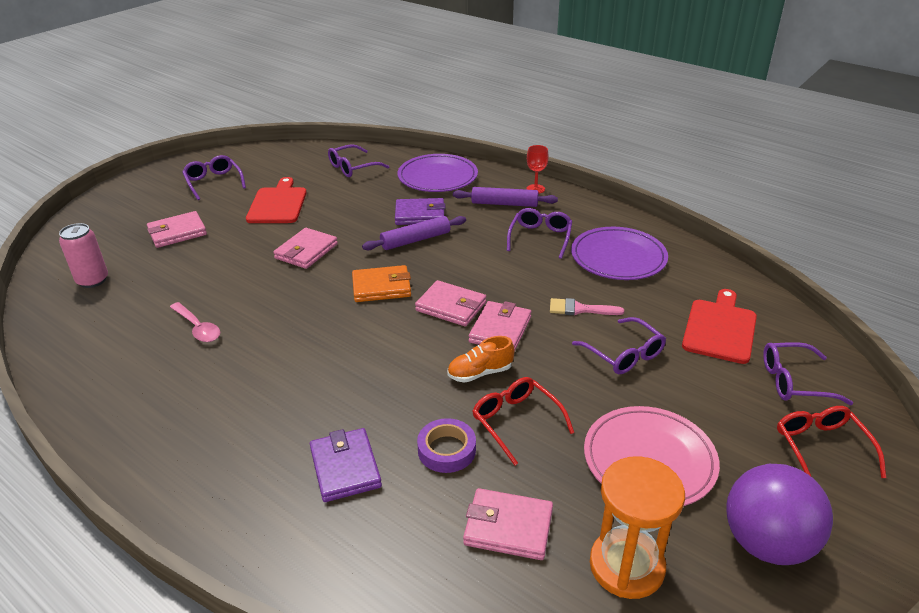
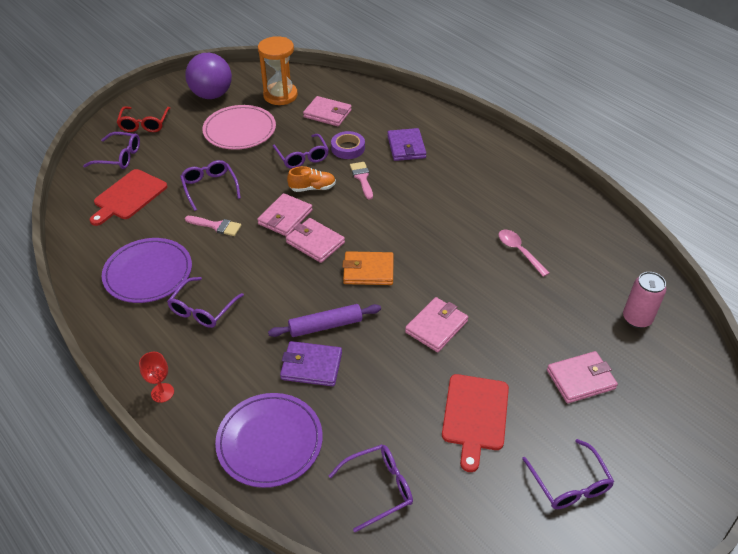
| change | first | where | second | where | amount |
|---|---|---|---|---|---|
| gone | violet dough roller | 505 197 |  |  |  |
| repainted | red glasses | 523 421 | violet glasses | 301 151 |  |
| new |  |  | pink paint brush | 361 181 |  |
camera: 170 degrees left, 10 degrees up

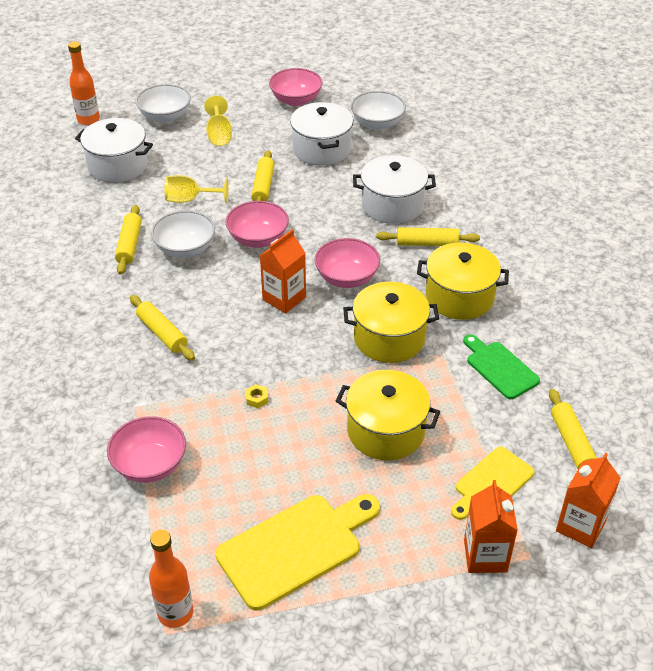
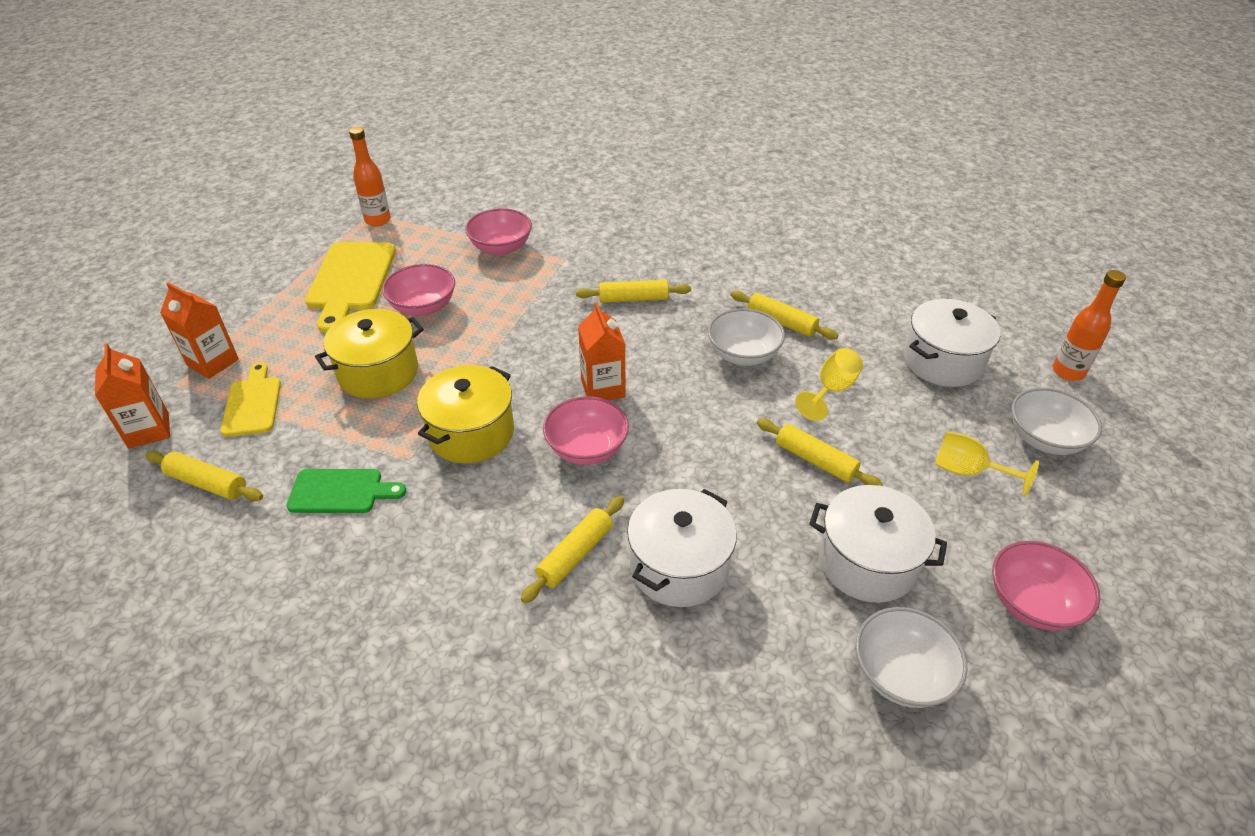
| change | first | where | second | where | amount |
|---|---|---|---|---|---|
| shifted | pink bowl | 257 224 |  | 418 290 |  |
| gone | golden nut | 257 396 |  |  |  |
| gone | golden stockpot | 463 281 |  |  |  |
camera: 125 degrees right, 0 degrees up

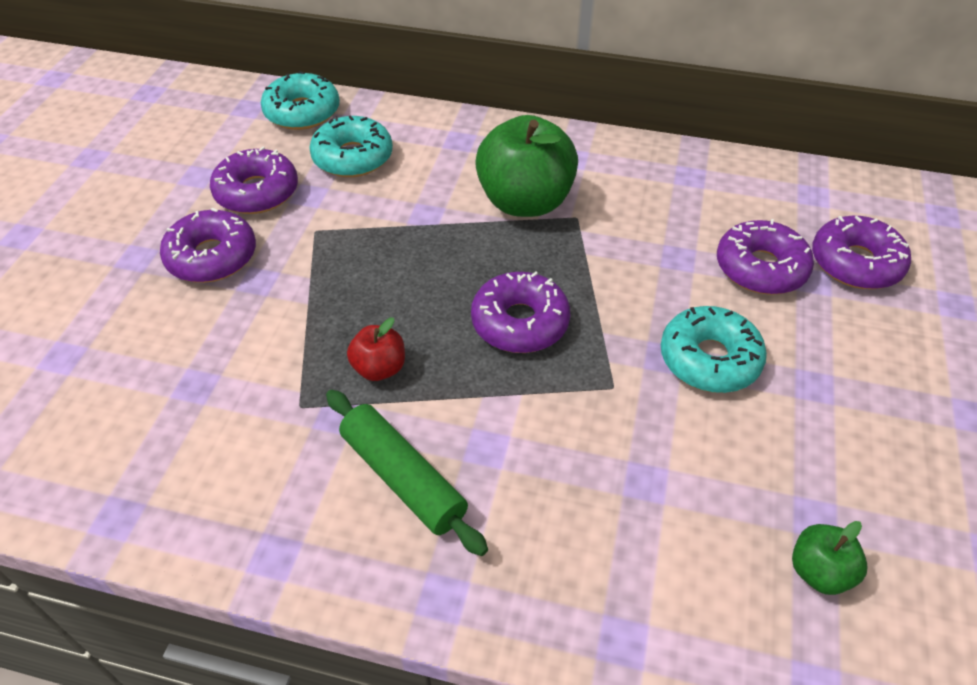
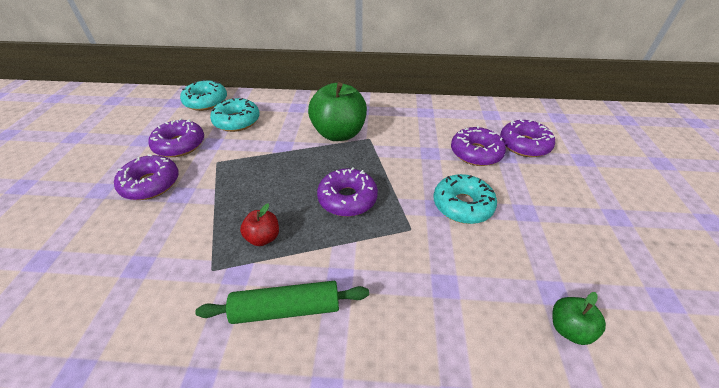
| change | first | where | second | where | amount |
|---|---|---|---|---|---|
| rotated | green dough roller | 407 473 |  | 282 302 | 45 degrees counterclockwise |
camera: 10 degrees left, 5 degrees down

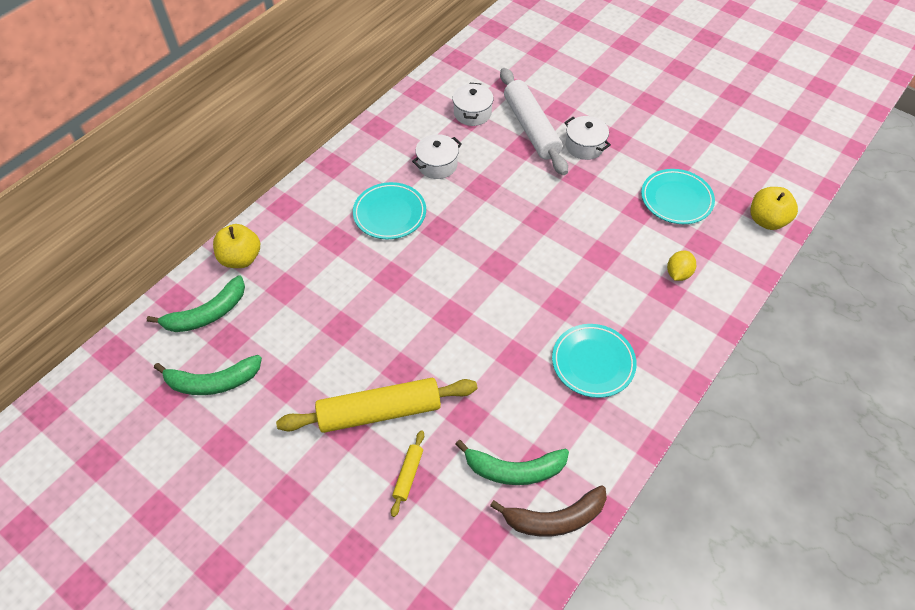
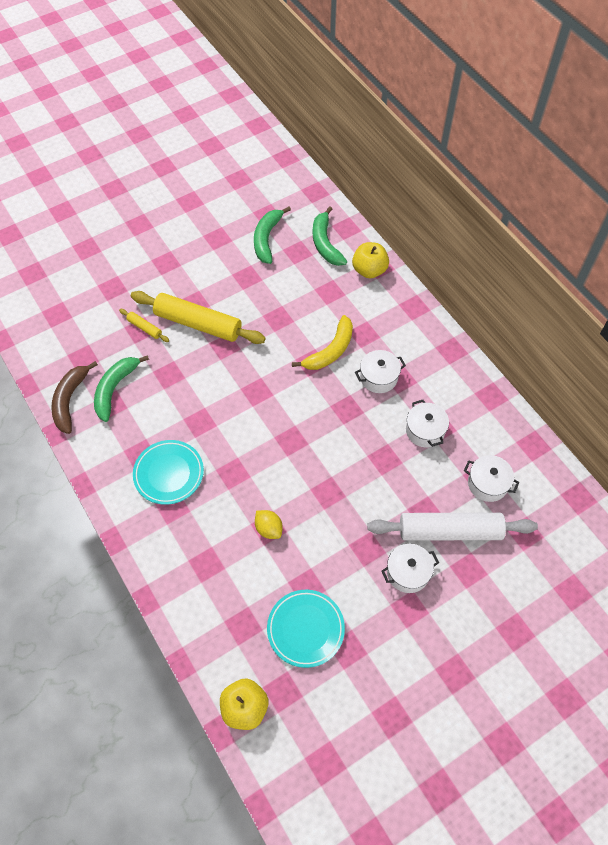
| change | first | where | second | where | amount |
|---|---|---|---|---|---|
| rotated | golden dough roller | 377 405 |  | 198 317 | 75 degrees counterclockwise |
| swapped | turquoise flat dish | 389 210 | pure white stockpot | 380 371 |  |
| shifted | golden toy lemon | 681 266 |  | 269 524 |  |
| new |  |  | golden toy banana | 322 342 |  |
camera: 110 degrees right, 5 degrees up

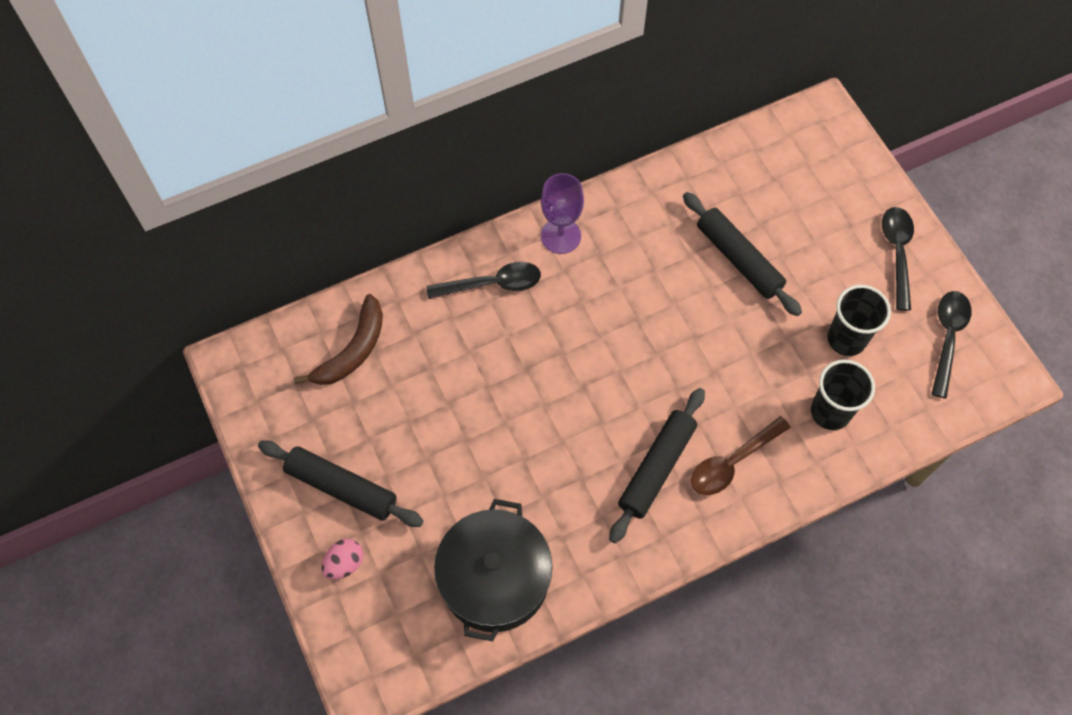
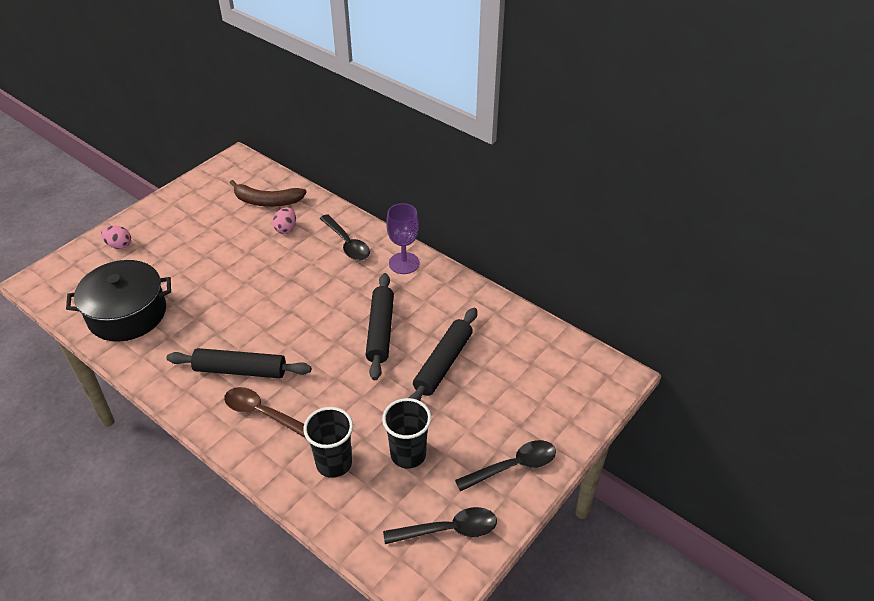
| change | first | where | second | where | amount |
|---|---|---|---|---|---|
| shifted | black dough roller | 341 483 |  | 380 326 |  |
| new |  |  | pink egg | 284 220 |  |
camera: 65 degrees right, 20 degrees down

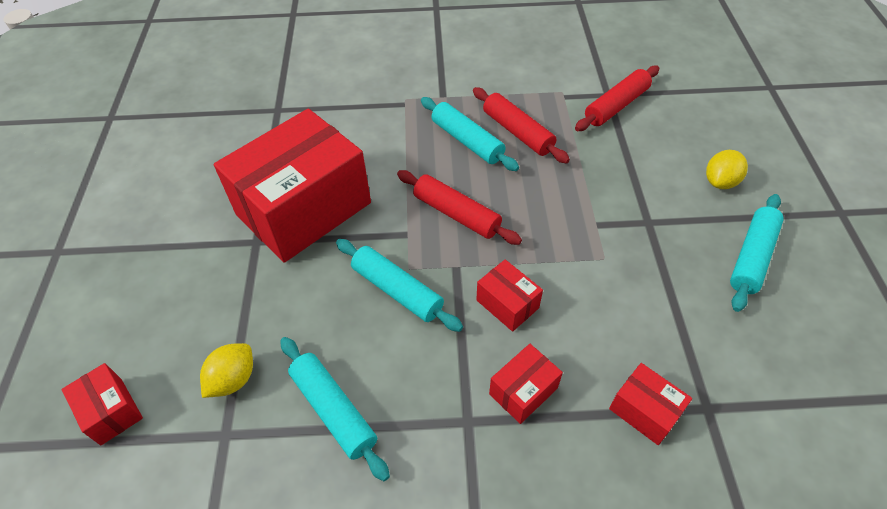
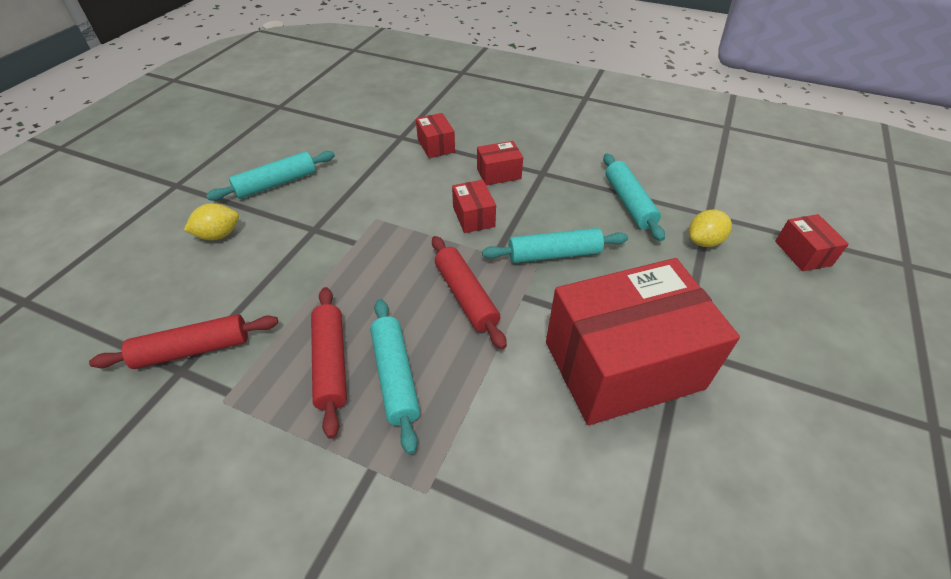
| change | first | where | second | where | amount |
|---|---|---|---|---|---|
| rotated | turquoise dough roller | 399 285 |  | 555 245 | 75 degrees counterclockwise |
camera: 155 degrees left, 5 degrees down

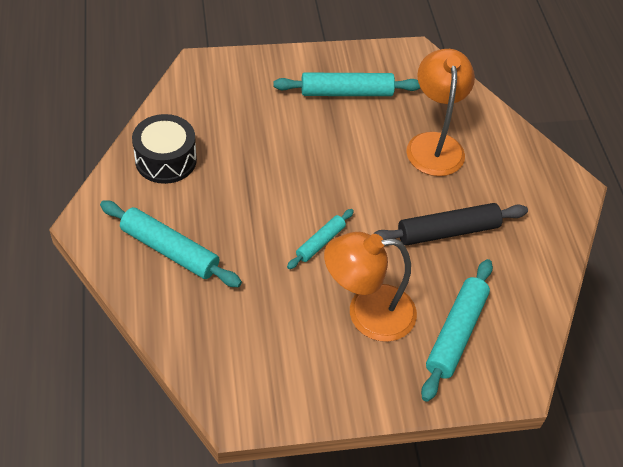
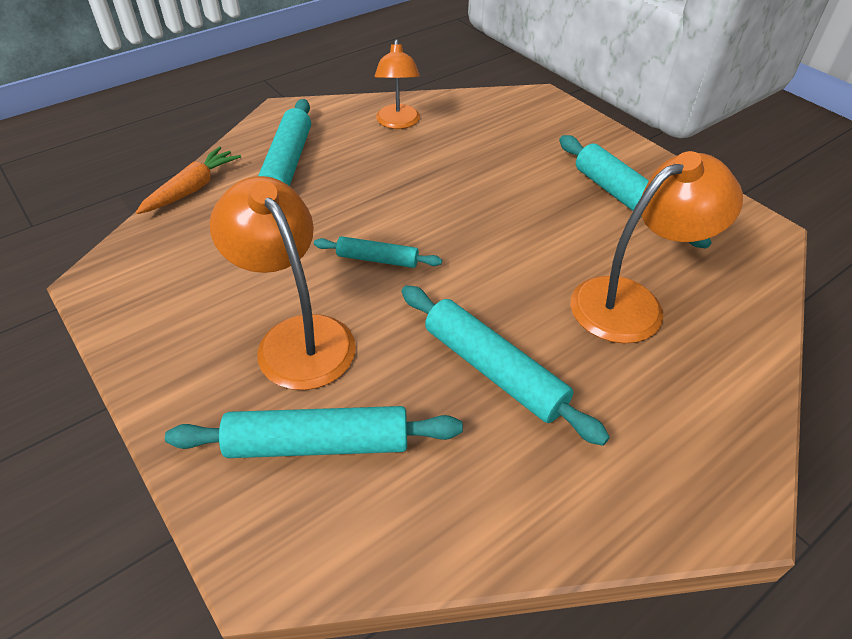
| change | first | where | second | where | amount |
|---|---|---|---|---|---|
| swapped | black toy drum | 164 149 | bright orange lamp | 397 84 |  |
| repainted | black dough roller | 450 224 | turquoise dough roller | 506 365 |  |
| new |  |  | bright orange root vegetable | 188 180 |  |
camera: 65 degrees right, 5 degrees down

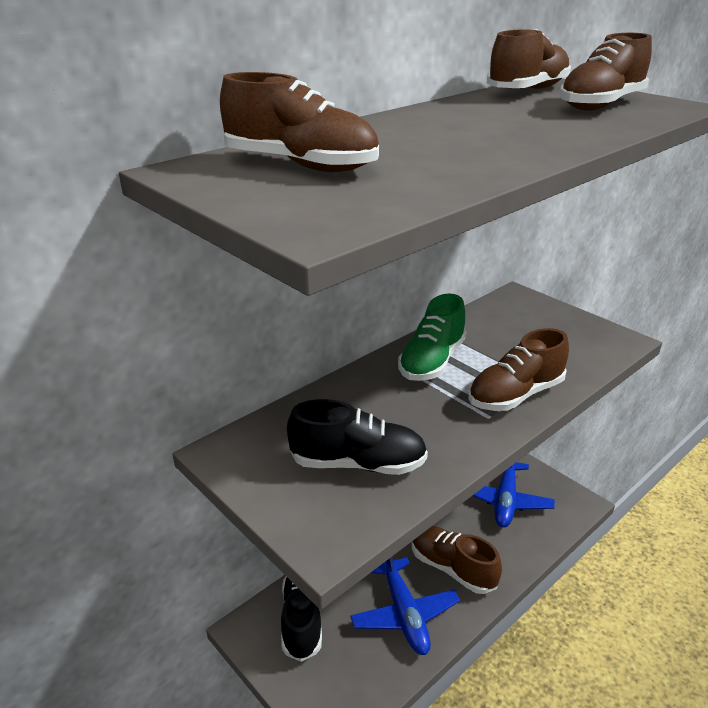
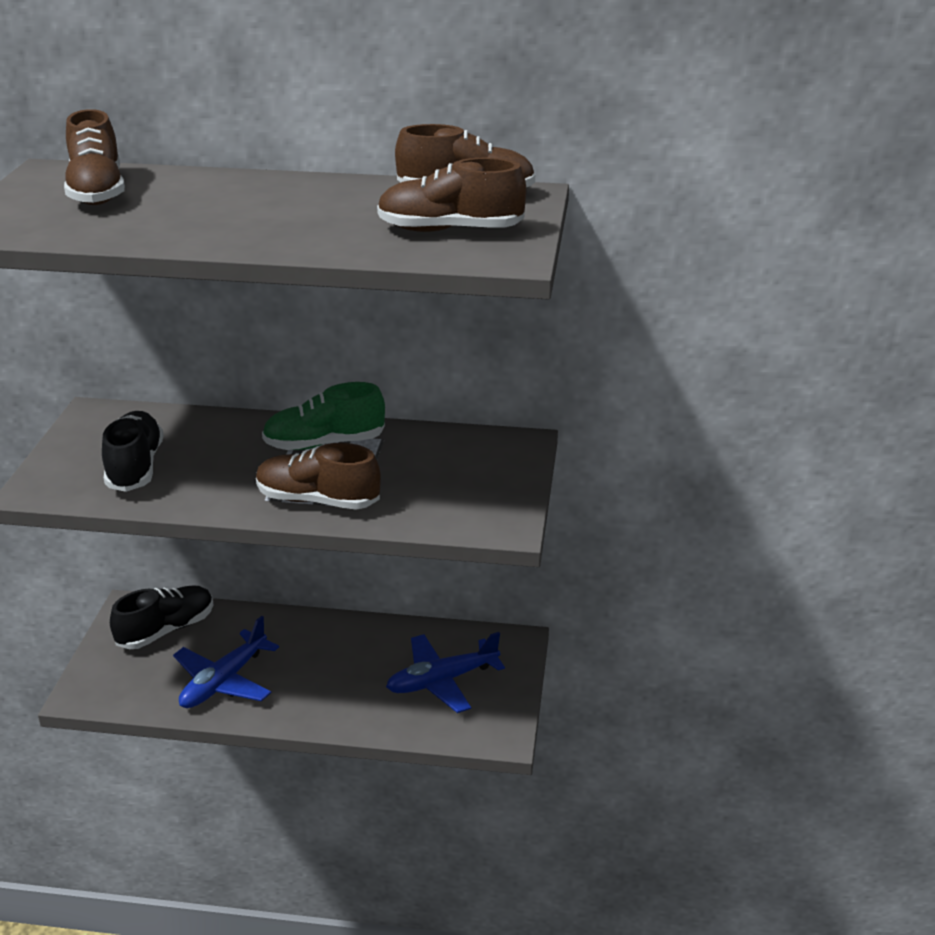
| change | first | where | second | where | amount |
|---|---|---|---|---|---|
| rotated | black lace-up shoe | 357 437 |  | 133 451 | 150 degrees counterclockwise |
| gone | dark brown lace-up shoe | 457 560 |  |  |  |
camera: 50 degrees right, 0 degrees up

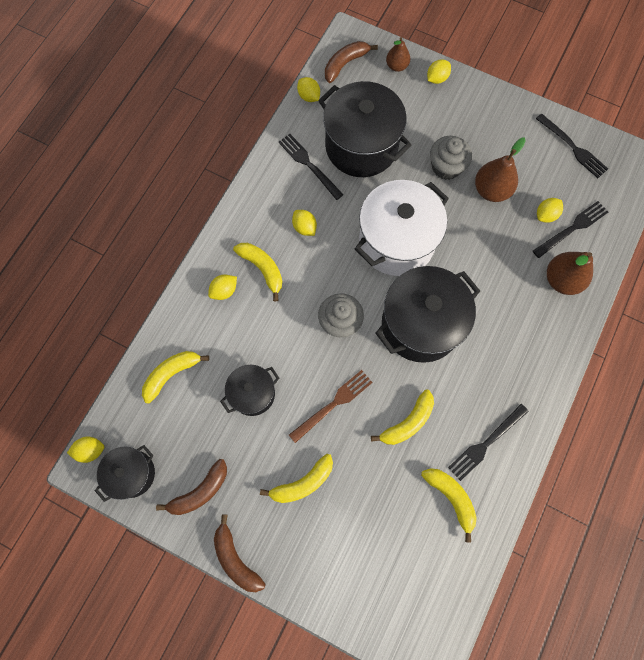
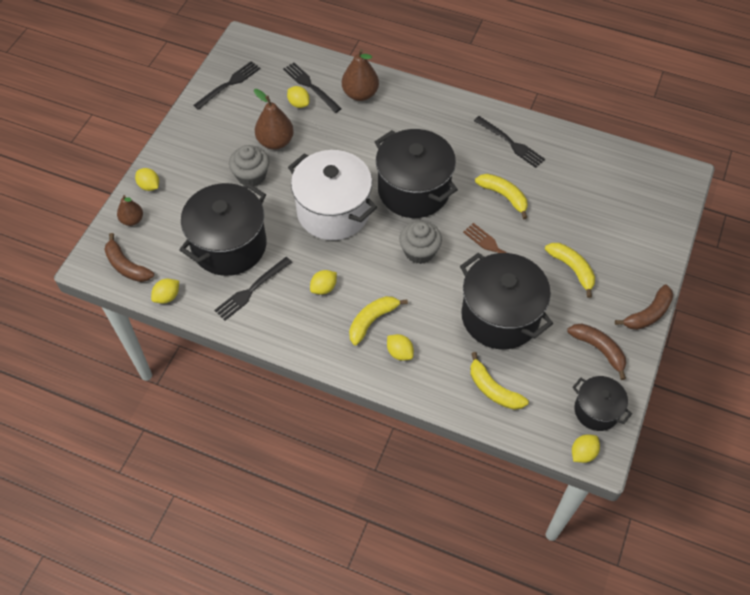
| change | first | where | second | where | amount |
|---|---|---|---|---|---|
| rotated | golden toy lemon | 85 450 |  | 586 448 | 60 degrees clockwise |
| scaled | black stockpot | 250 390 |  | 506 301 | x1.83 |
| gone | golden toy banana | 449 505 |  |  |  |
camera: 95 degrees left, 15 degrees down

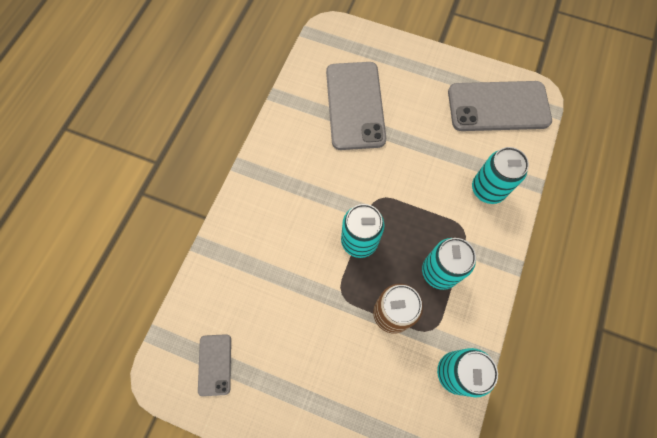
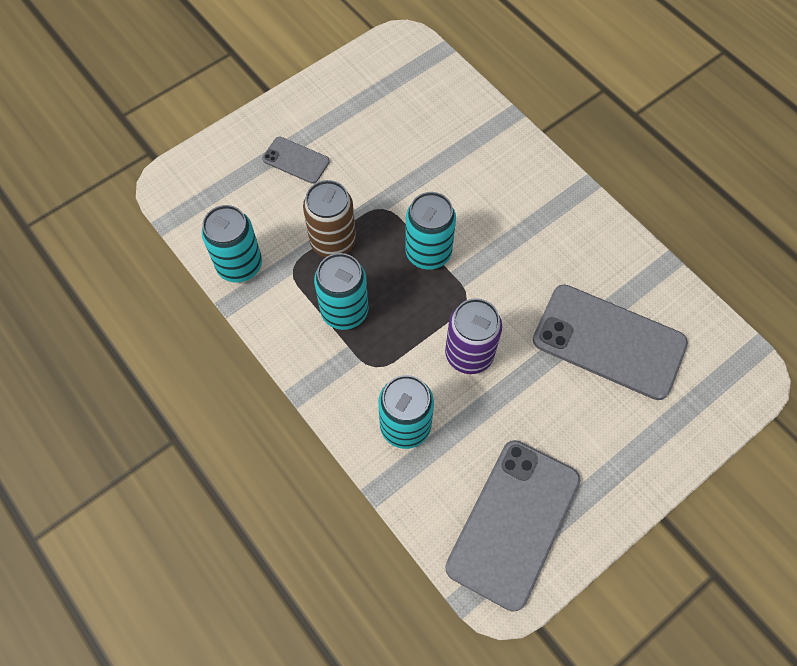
| change | first | where | second | where | amount |
|---|---|---|---|---|---|
| shifted | gray phone | 214 365 |  | 296 160 |  |
| new |  |  | violet soda can | 473 336 |  |
camera: 120 degrees right, 5 degrees down

